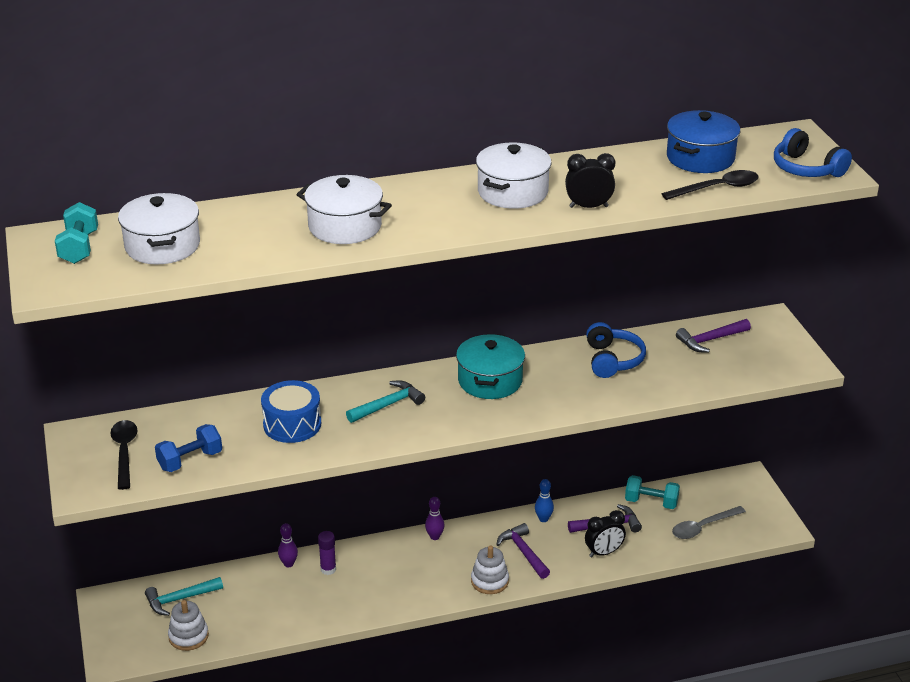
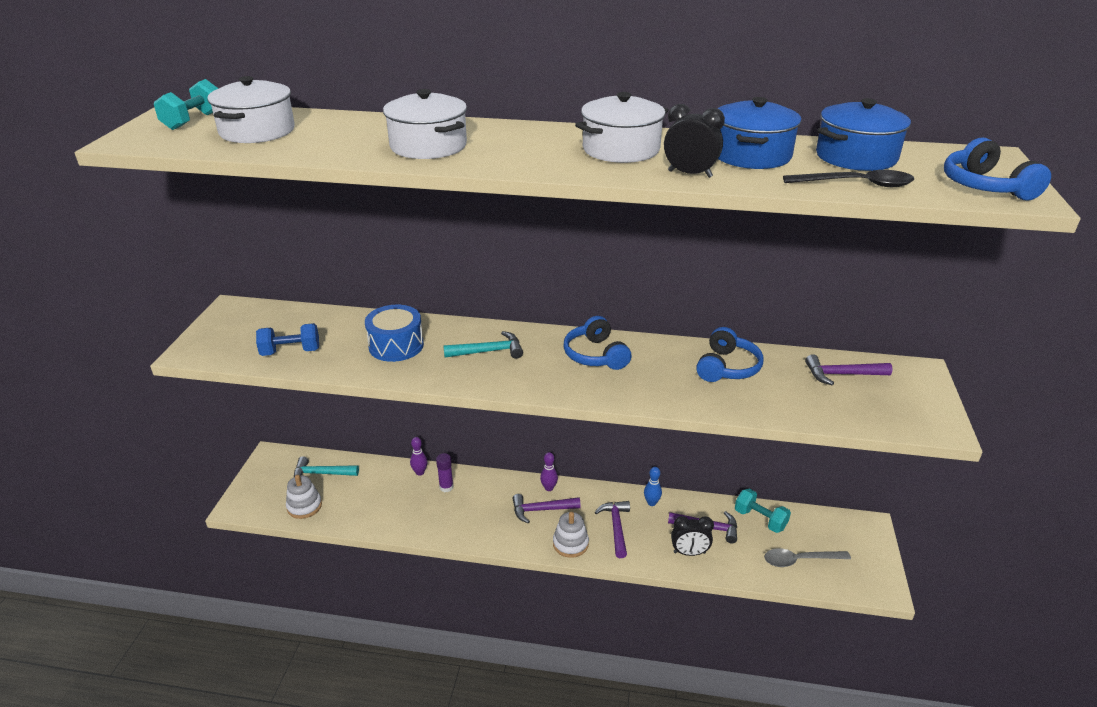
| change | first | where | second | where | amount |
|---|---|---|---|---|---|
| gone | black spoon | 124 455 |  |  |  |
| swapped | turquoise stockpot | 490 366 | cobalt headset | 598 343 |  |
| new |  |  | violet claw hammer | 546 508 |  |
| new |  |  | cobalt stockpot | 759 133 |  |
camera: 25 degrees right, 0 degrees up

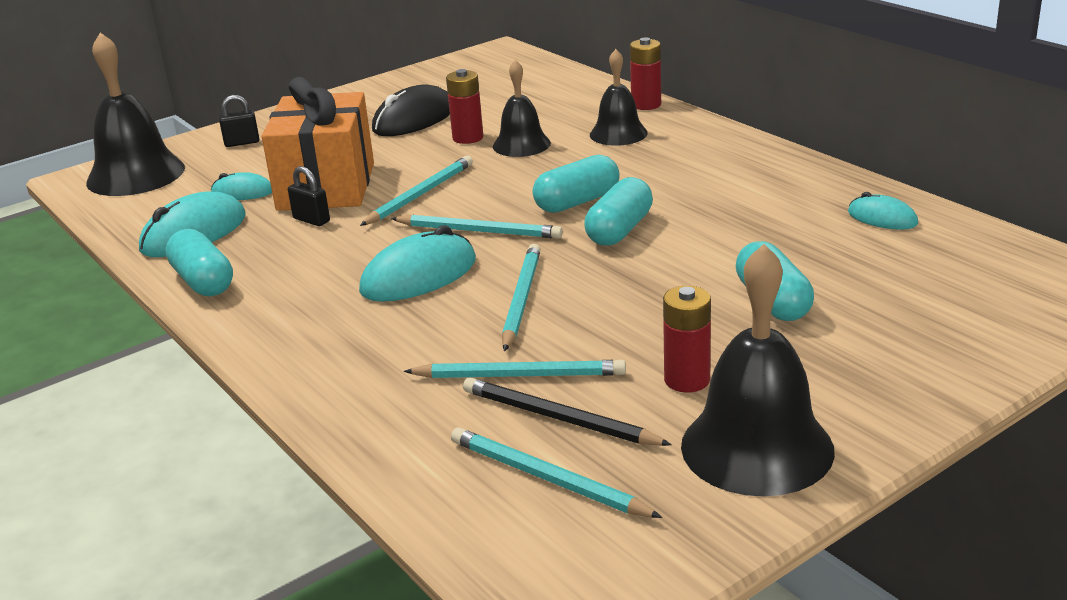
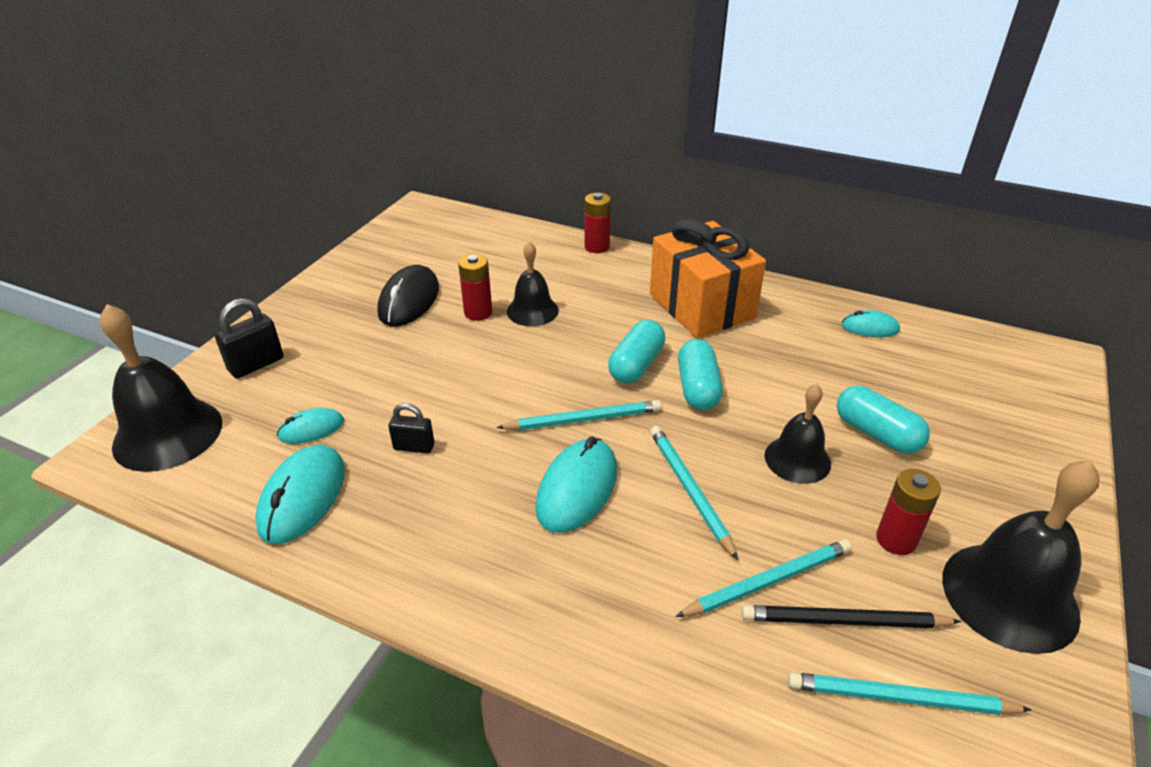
| change | first | where | second | where | amount |
|---|---|---|---|---|---|
| gone | turquoise pill | 199 263 |  |  |  |
| scaled | black lock | 239 121 |  | 249 338 | x1.51 |
| shifted | bright orange gift | 318 144 |  | 708 278 |  |
| gone | turquoise wooden pencil | 416 191 |  |  |  |
| shifted | black hand bell | 619 97 |  | 798 434 |  |
camera: 30 degrees left, 10 degrees up

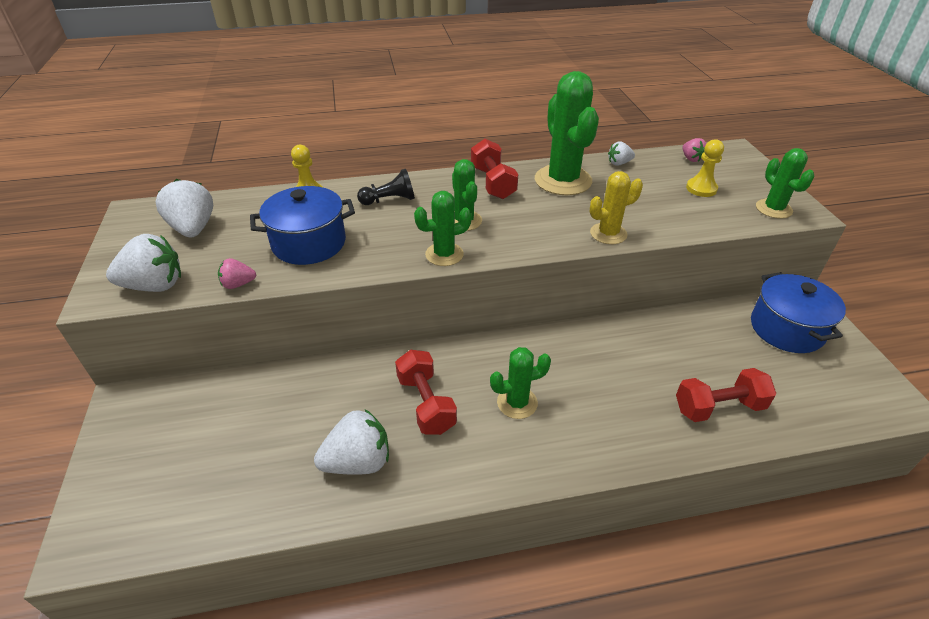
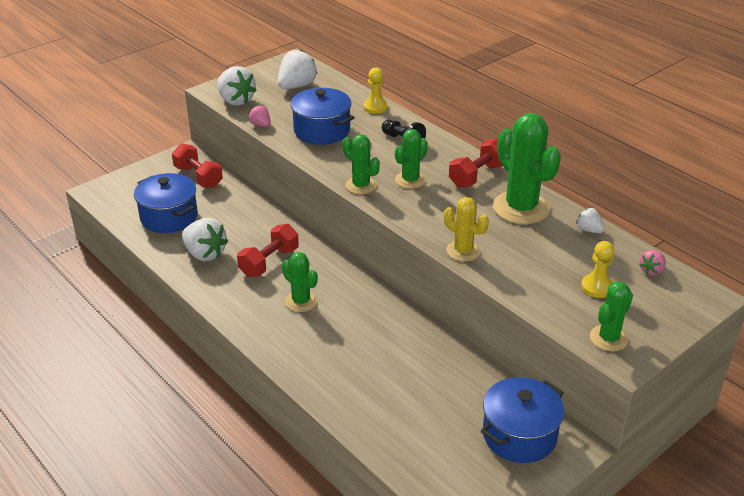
| change | first | where | second | where | amount |
|---|---|---|---|---|---|
| rotated | green prickly plant | 567 133 |  | 527 168 | 75 degrees counterclockwise |
| shifted | red free weight | 726 395 |  | 197 165 |  |
| new |  |  | cobalt stockpot | 166 203 |  |
camera: 60 degrees right, 5 degrees down

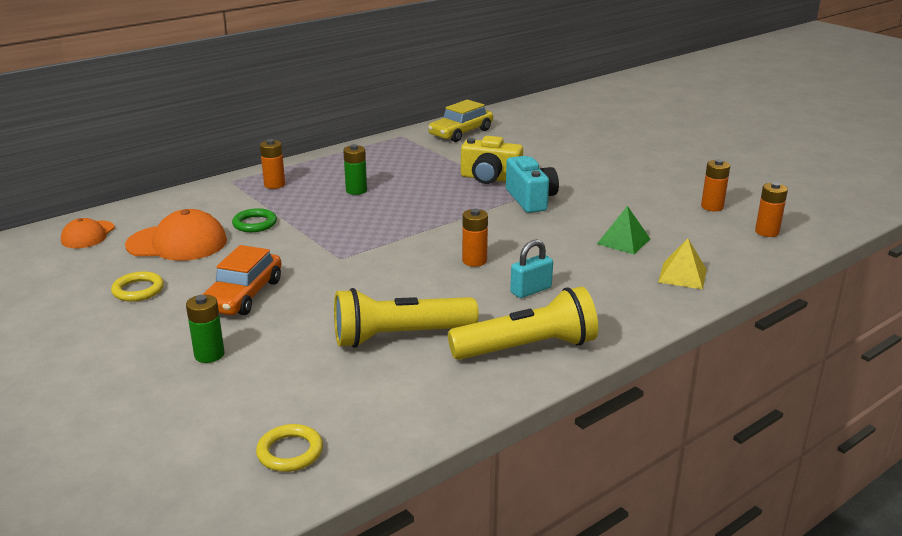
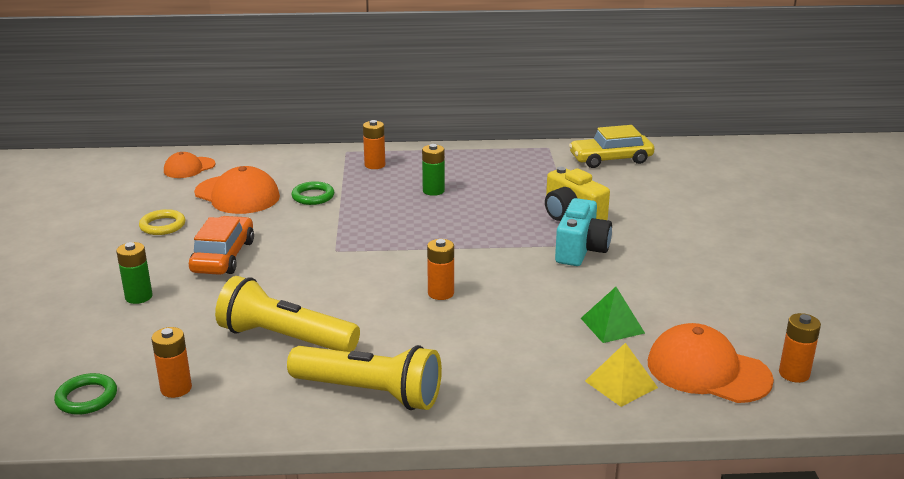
| change | first | where | second | where | amount |
|---|---|---|---|---|---|
| rotated | bright orange toy car | 242 280 |  | 221 245 | 135 degrees clockwise |
| repainted | golden ring | 289 448 | green ring | 85 394 |  |
| gone | turquoise lock | 531 268 |  |  |  |
| shifted | bright orange power cell | 715 185 |  | 171 362 |  |
| new |  |  | bright orange baseball cap | 711 363 |  |
camera: 35 degrees right, 0 degrees up

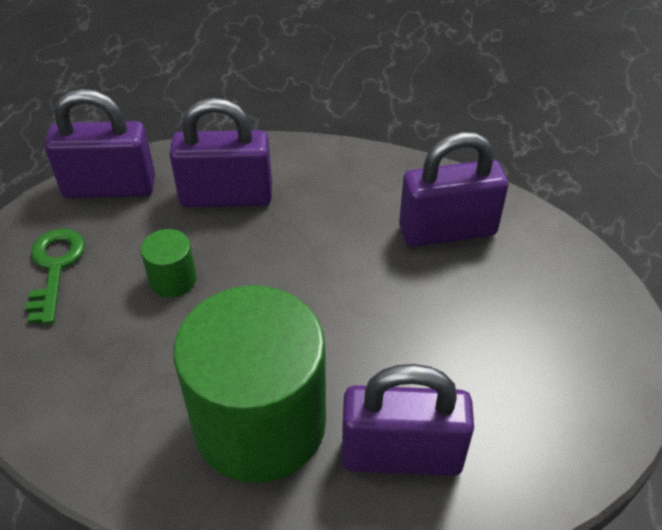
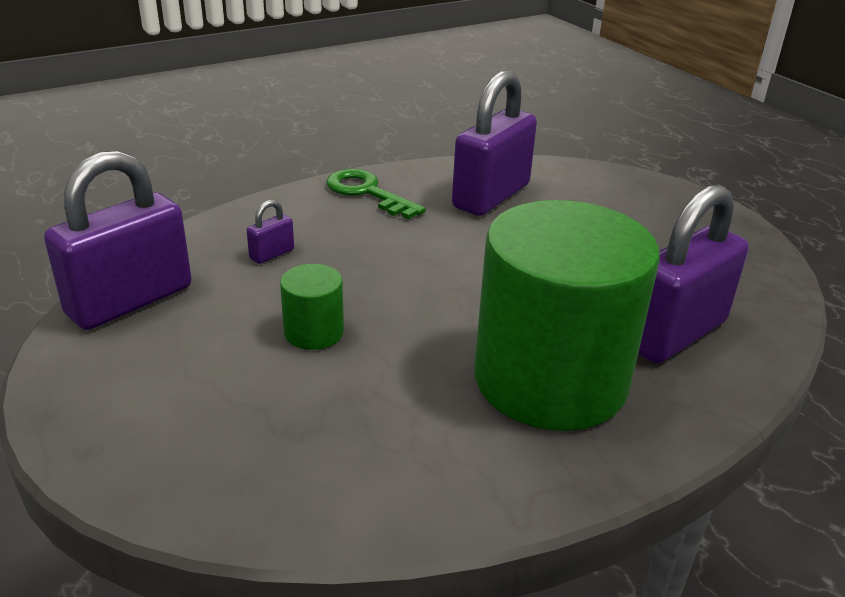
| change | first | where | second | where | amount |
|---|---|---|---|---|---|
| shifted | green door key | 55 276 |  | 376 194 |  |
| scaled | violet lock | 221 152 |  | 270 232 | x0.41 |
camera: 45 degrees left, 15 degrees down

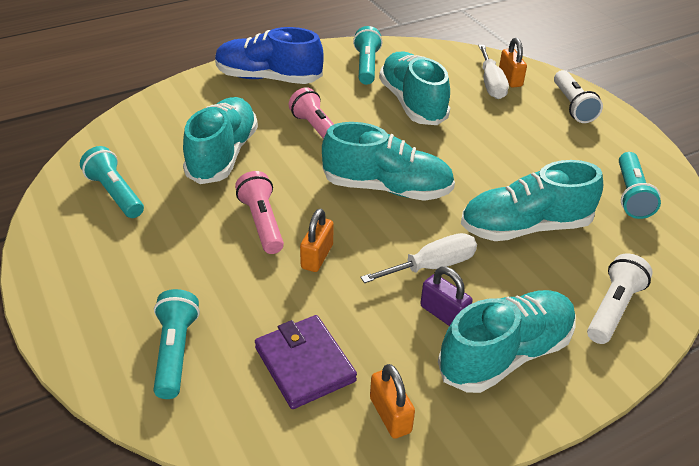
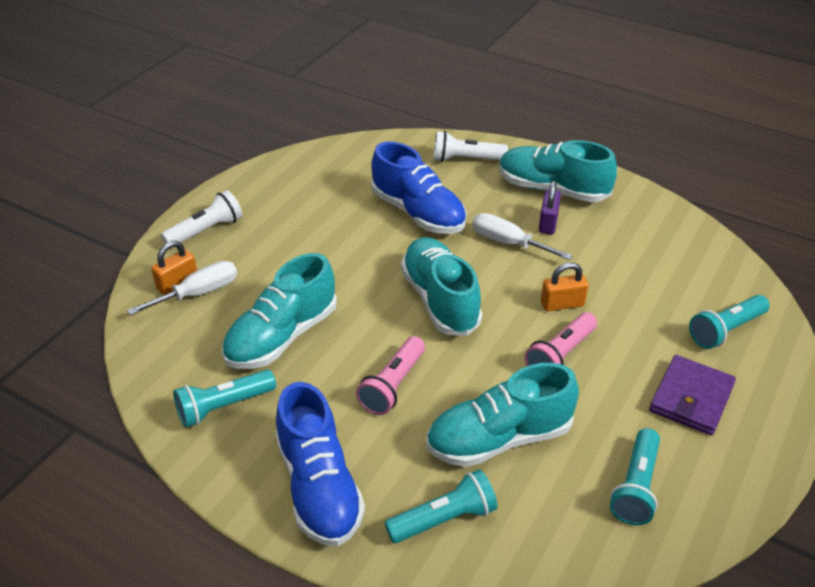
| change | first | where | second | where | amount |
|---|---|---|---|---|---|
| shifted | violet wallet | 306 362 |  | 692 395 |  |
| gone | bright orange lock | 392 401 |  |  |  |
| repainted | turquoise lace-up shoe | 532 200 | cobalt lace-up shoe | 418 187 |  |
| shifted | turquoise flashlight | 640 185 |  | 441 506 |  |
camera: 120 degrees left, 0 degrees up

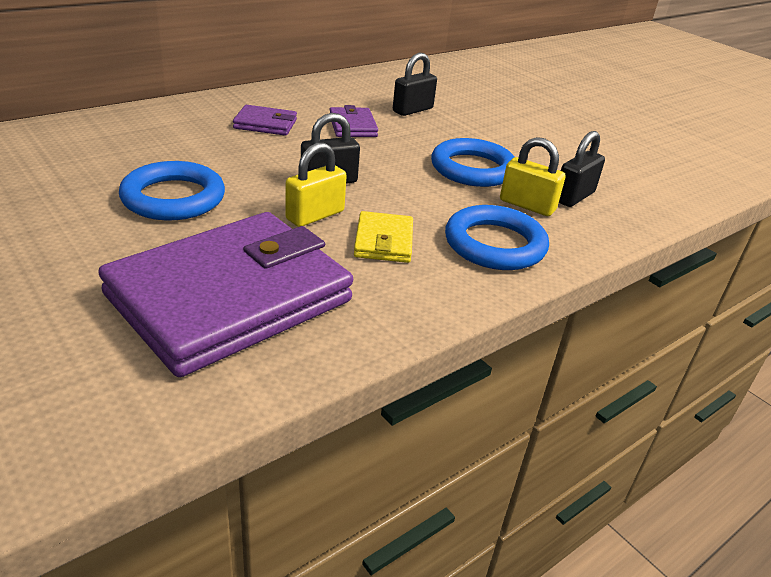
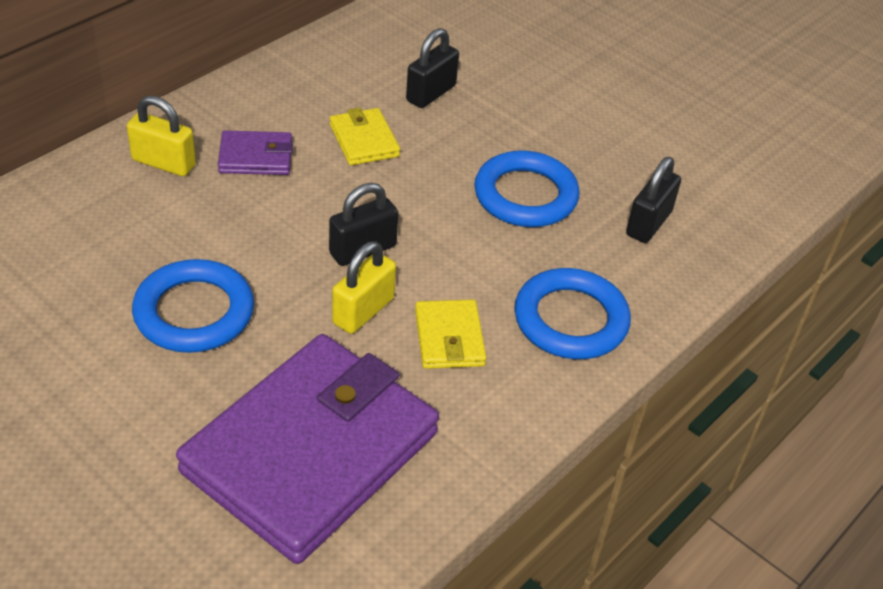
| change | first | where | second | where | amount |
|---|---|---|---|---|---|
| repainted | violet wallet | 353 121 | golden wallet | 365 136 |  |
| shifted | golden lock | 533 176 |  | 161 135 |  |
camera: 10 degrees left, 10 degrees up

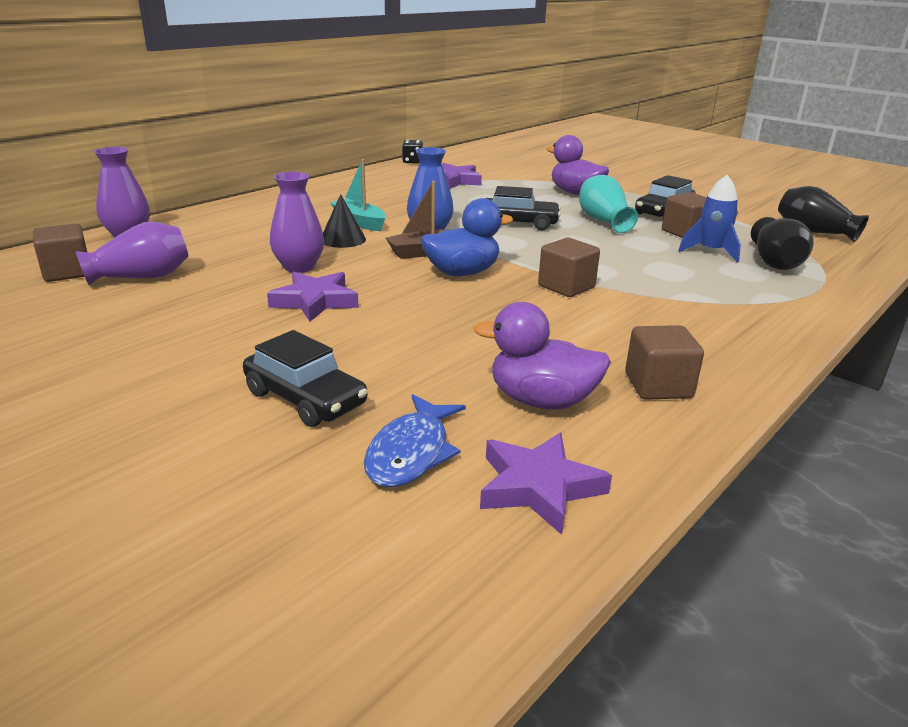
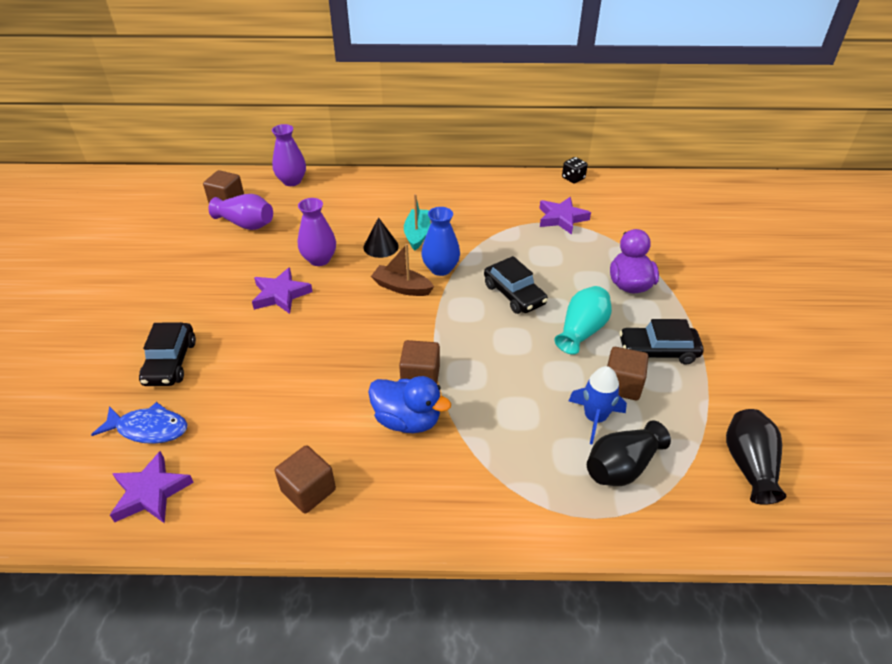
| change | first | where | second | where | amount |
|---|---|---|---|---|---|
| rotated | cobalt fish | 415 440 |  | 139 423 | 150 degrees counterclockwise |
| shifted | cobalt rubber duck | 467 237 |  | 409 404 |  |
| gone | violet rubber duck | 542 356 |  |  |  |
camera: 50 degrees right, 15 degrees up

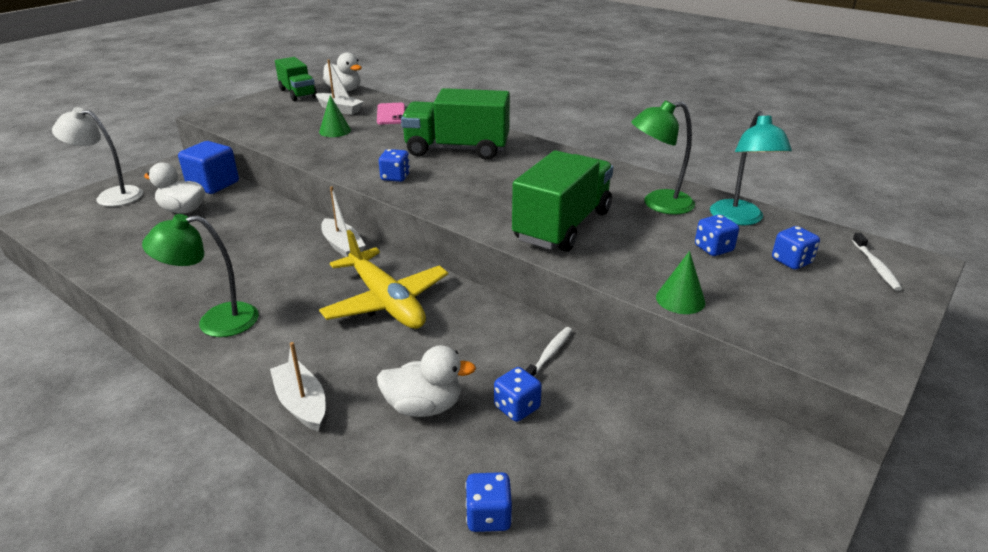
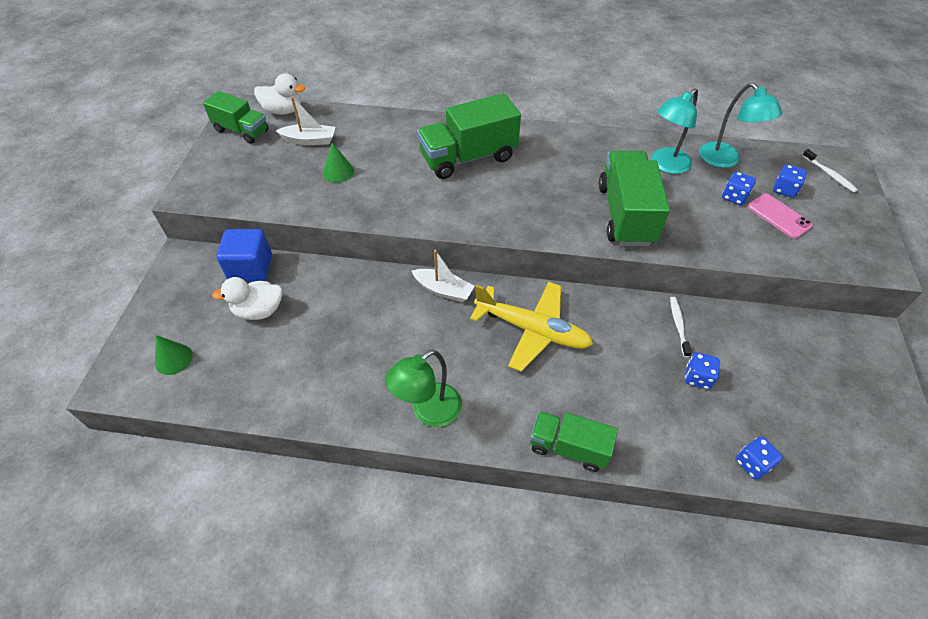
| change | first | where | second | where | amount |
|---|---|---|---|---|---|
| gone | pure white lamp | 97 157 |  |  |  |
| swapped | pure white boat | 297 387 | green truck | 574 441 |  |
| shifted | pink phone | 391 113 |  | 780 216 |  |
| gone | pure white rubber duck | 426 381 |  |  |  |
| gone | cobalt dice | 394 165 |  |  |  |
| repainted | green lamp | 663 157 | turquoise lamp | 675 131 |  |
| shifted | green cone | 681 282 |  | 174 355 |  |
camera: 30 degrees left, 20 degrees up

